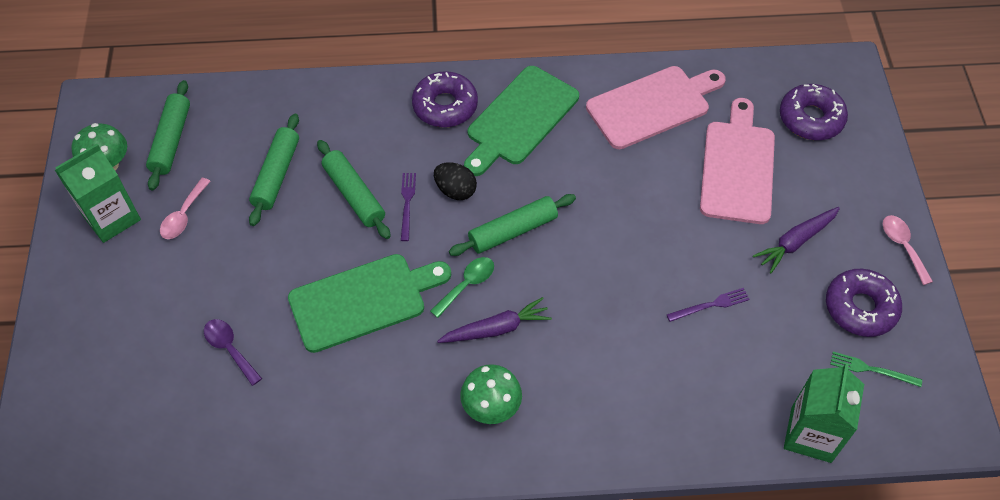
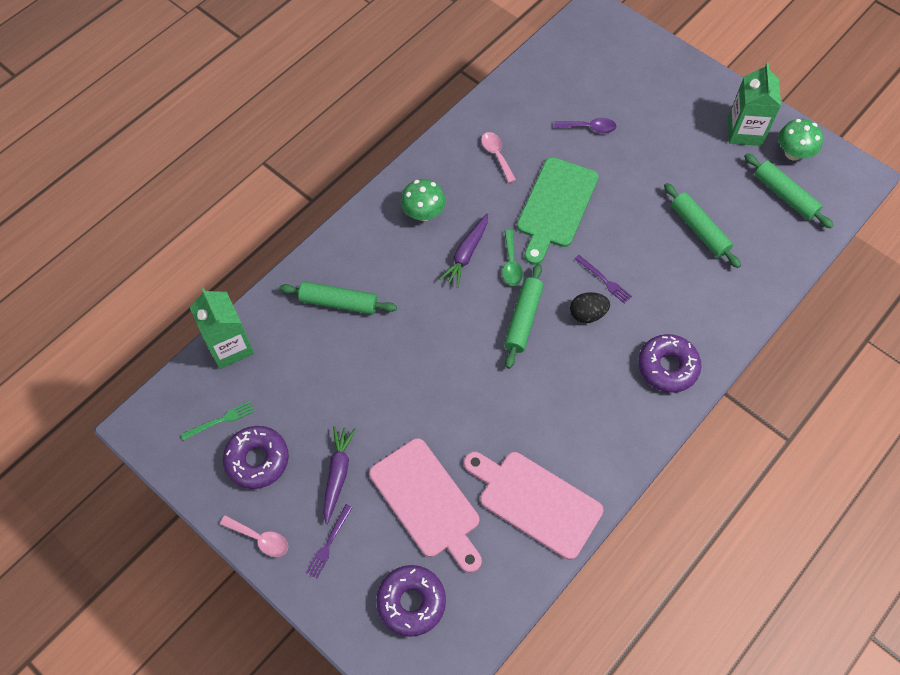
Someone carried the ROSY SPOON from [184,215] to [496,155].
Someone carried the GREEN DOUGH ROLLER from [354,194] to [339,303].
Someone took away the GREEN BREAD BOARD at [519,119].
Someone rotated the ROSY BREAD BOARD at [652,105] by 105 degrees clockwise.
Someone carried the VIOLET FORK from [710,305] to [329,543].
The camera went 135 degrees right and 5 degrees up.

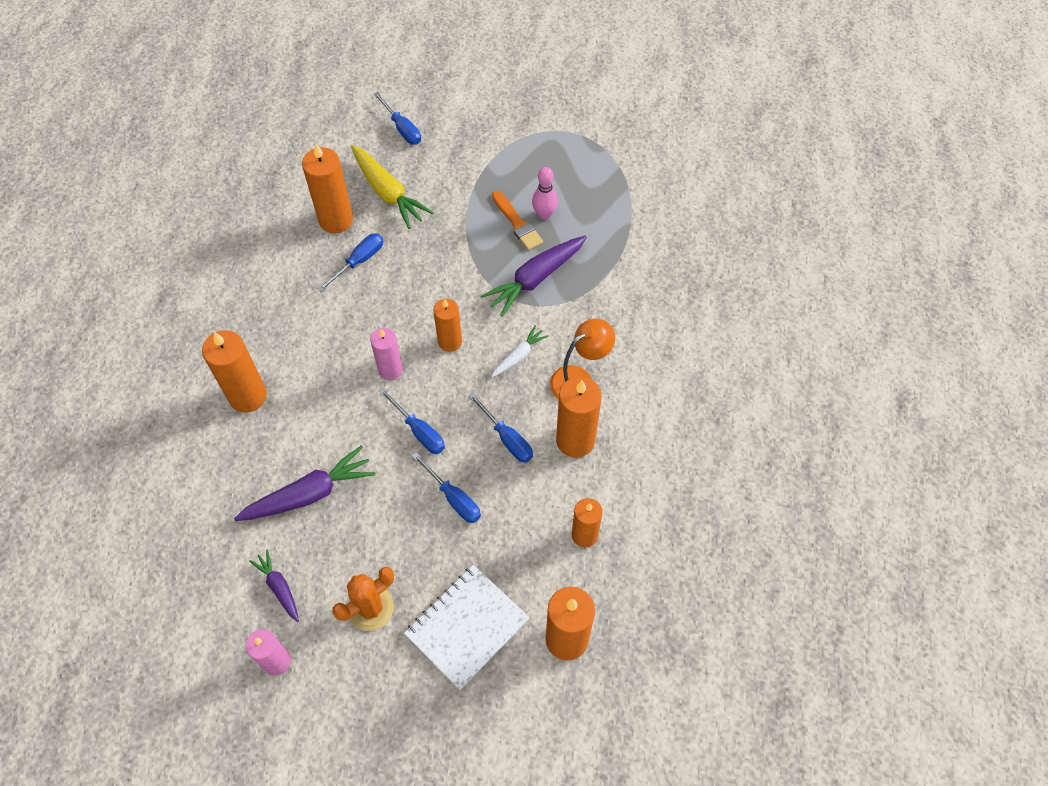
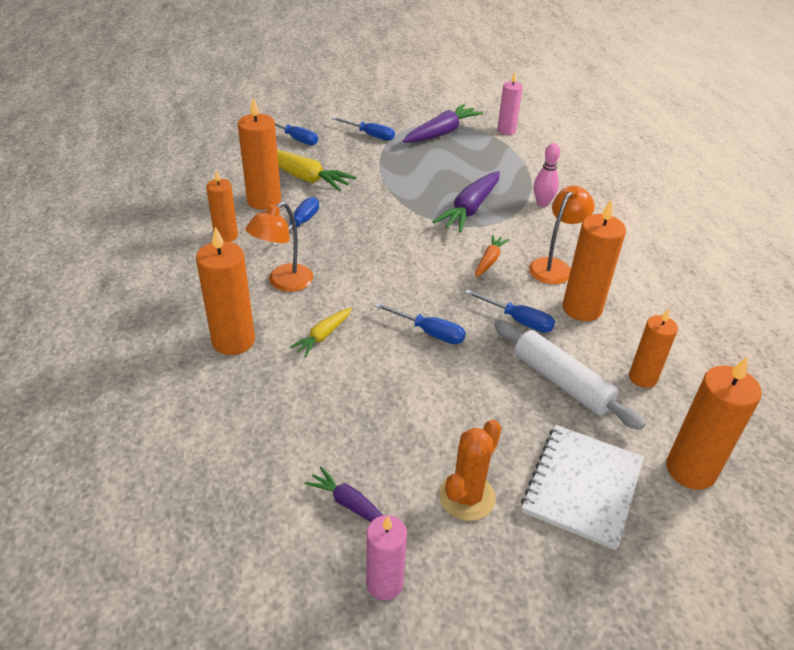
Someone carried the VIOLET CARROT from [309,494] to [441,133].
Someone carried the ROSY WAX CANDLE from [390,370] to [506,130].
Someone carried the BLUE SCREWDRIVER from [453,498] to [370,135].
Someone carried the ORANGE WAX CANDLE from [450,341] to [226,236].
Someone repainted the SNOW-WHITE CARROT at [519,356], which became the ORANGE CARROT at [489,260].
Someone took away the ORANGE BRUSH at [517,223].
Someone carried the ROSY TENPIN from [544,215] to [542,203].
Someone put down the ORANGE READING LAMP at [283,283].
Someone put down the BRIGHT YELLOW CARROT at [323,336].
Someone put down the SNOW-WHITE DOUGH ROLLER at [562,382].
The camera went 20 degrees left and 20 degrees down.

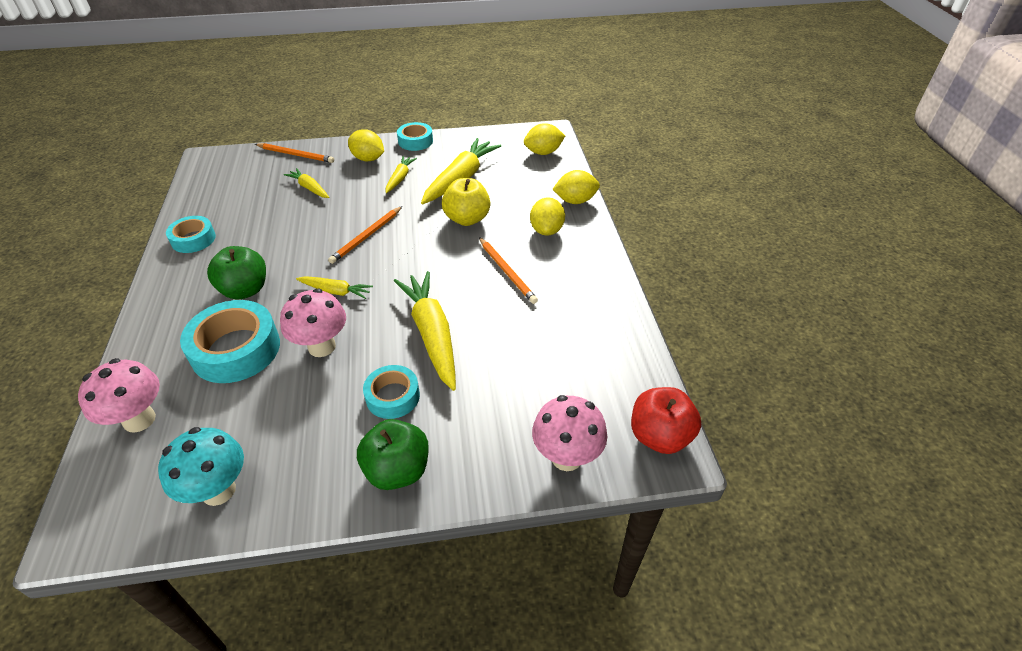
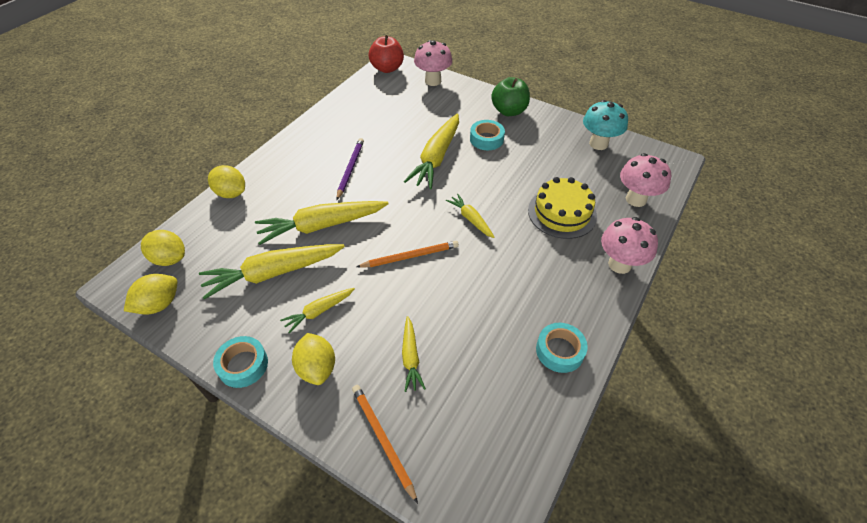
Someone swapped the TURQUOISE STICKY TAPE at [236,349] for the BRIGHT YELLOW LAYER CAKE at [562,213].
Someone took away the GREEN APPLE at [245,290].
Someone carried the ROSY MUSHROOM from [322,347] to [619,264].
Someone swapped the BRIGHT YELLOW APPLE at [467,219] for the BRIGHT YELLOW CARROT at [322,226].
Someone repainted the ORANGE WOODEN PENCIL at [507,272], which became the VIOLET WOODEN PENCIL at [350,169].
Someone carried the BRIGHT YELLOW TOY LEMON from [546,230] to [159,304].
The camera went 140 degrees left and 5 degrees up.

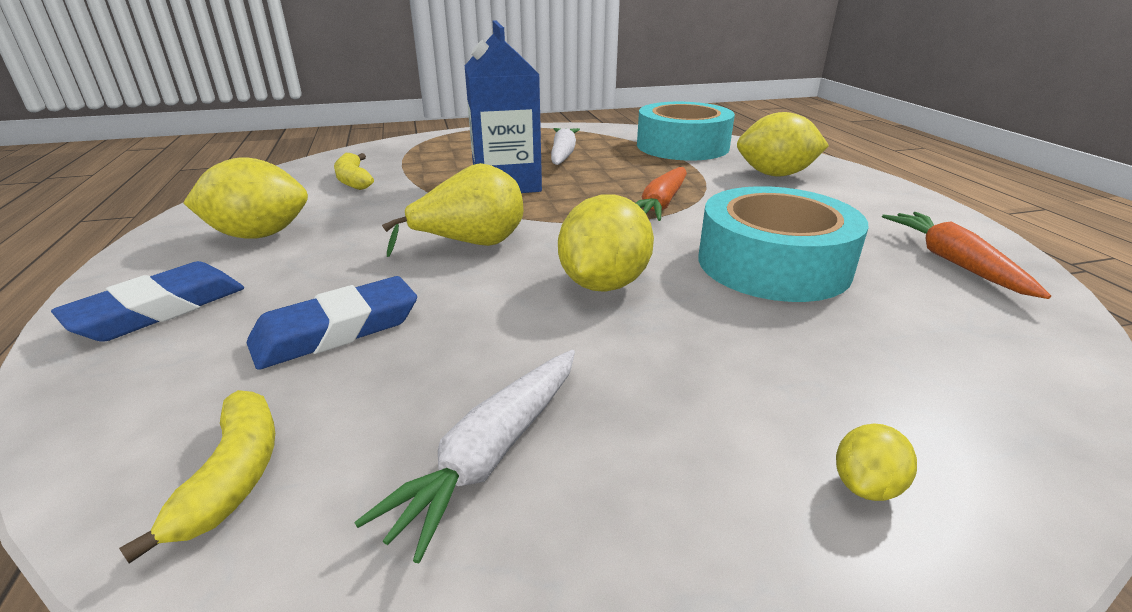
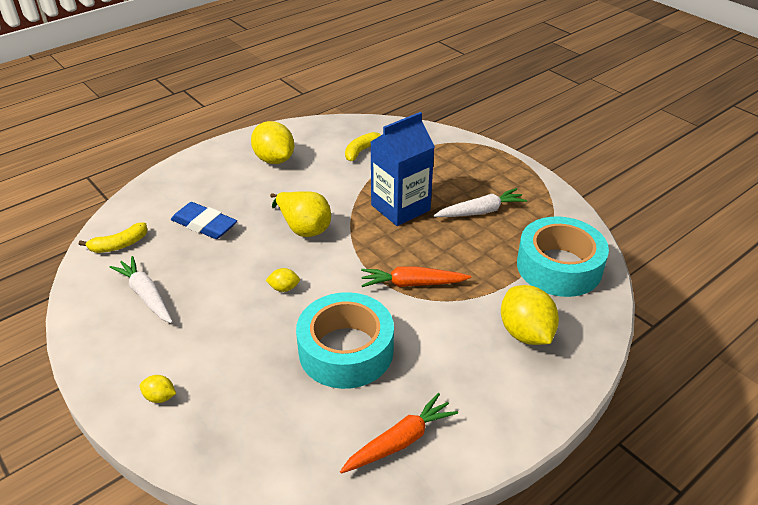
Someone took away the BLUE GUM ERASER at [159,310].
Someone rotated the SNOW-WHITE CARROT at [491,454] by 45 degrees clockwise.
Someone scaled the BRIGHT YELLOW TOY LEMON at [603,284] by 0.47.
The camera went 65 degrees right and 10 degrees up.

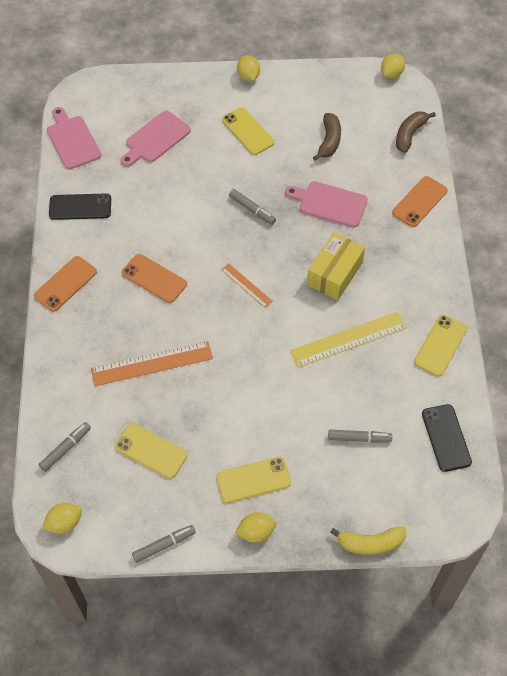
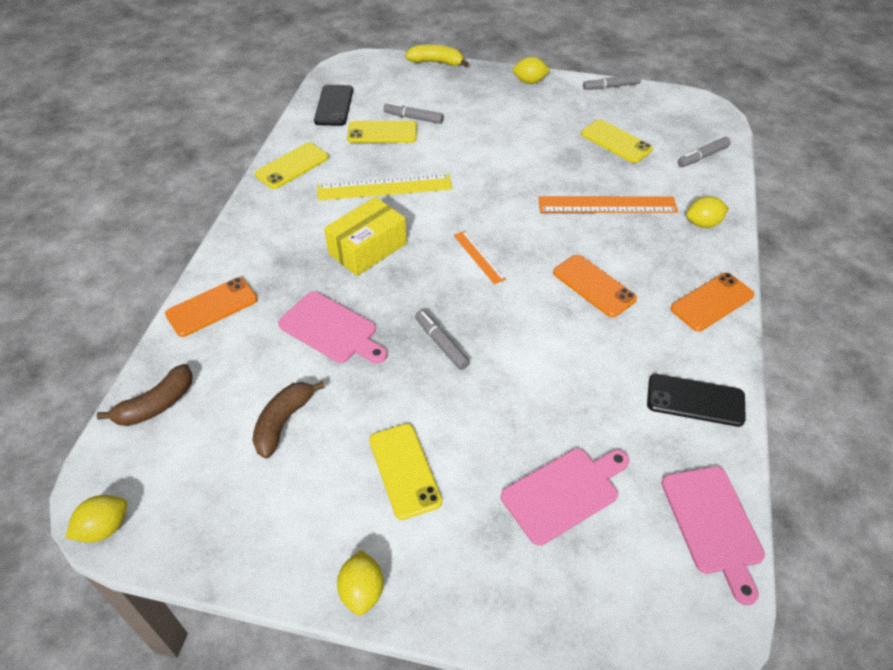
Someone carried the BRIGHT YELLOW TOY LEMON from [64,523] to [703,223].
Someone carried the BRIGHT YELLOW SMARTPHONE from [253,480] to [382,132].
The camera went 165 degrees left and 10 degrees down.

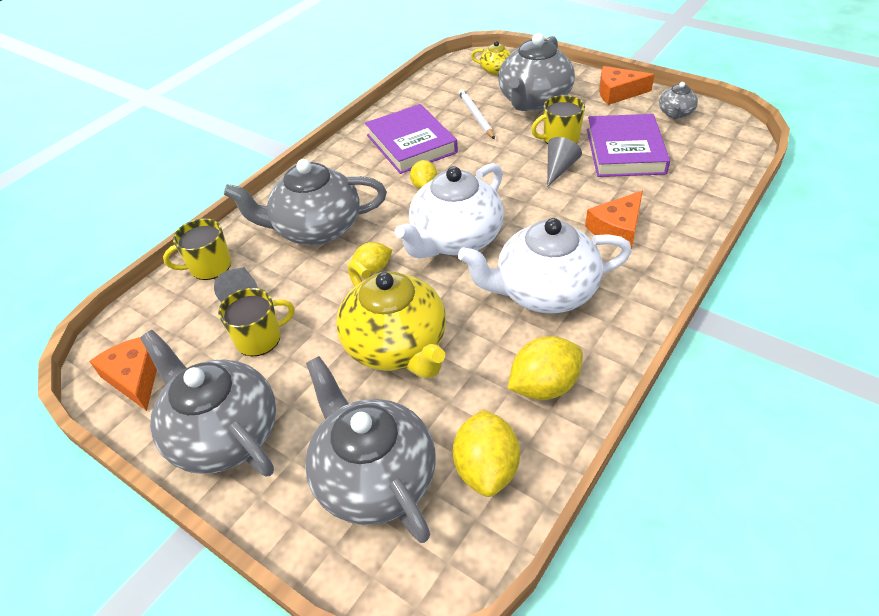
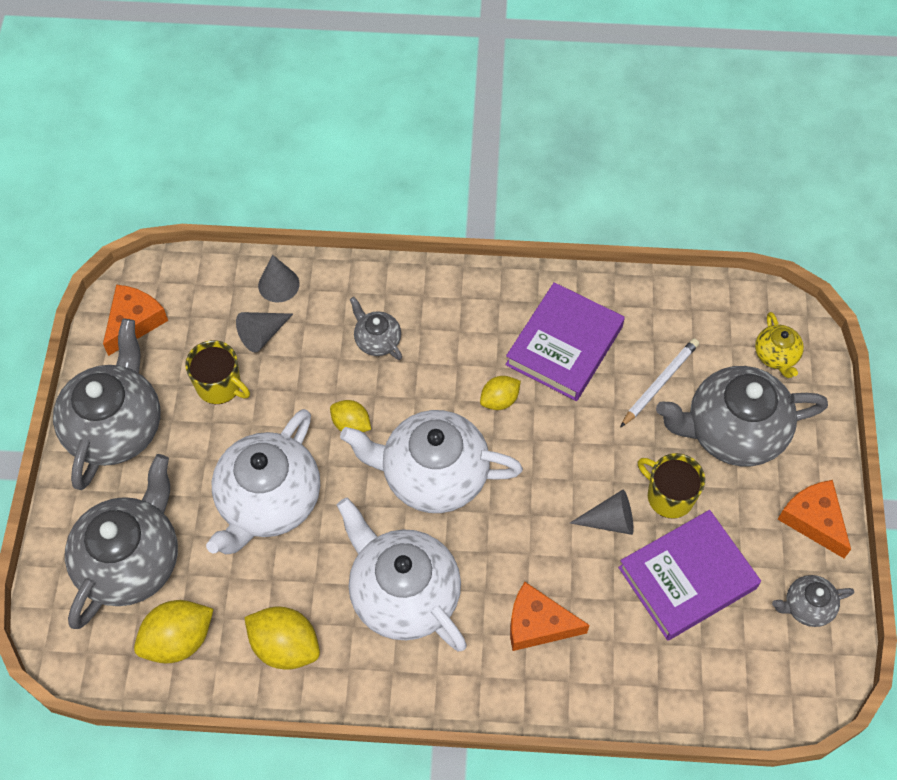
Someone swapped the BRIGHT YELLOW TEA MUG at [209,266] for the GRAY CONE SHAPE at [278,284].
Someone scaled the GRAY CHINA TEAPOT at [316,229] by 0.47.
Someone repainted the BRIGHT YELLOW CHINA TEAPOT at [397,346], which became the SNOW-WHITE CHINA TEAPOT at [268,501].
The camera went 55 degrees right and 15 degrees up.

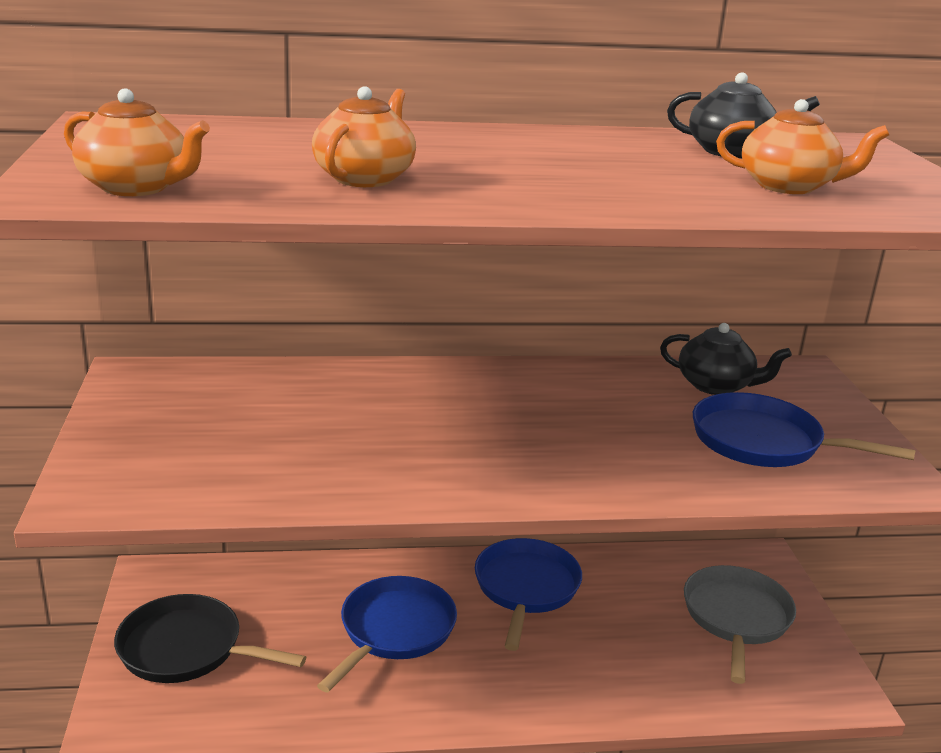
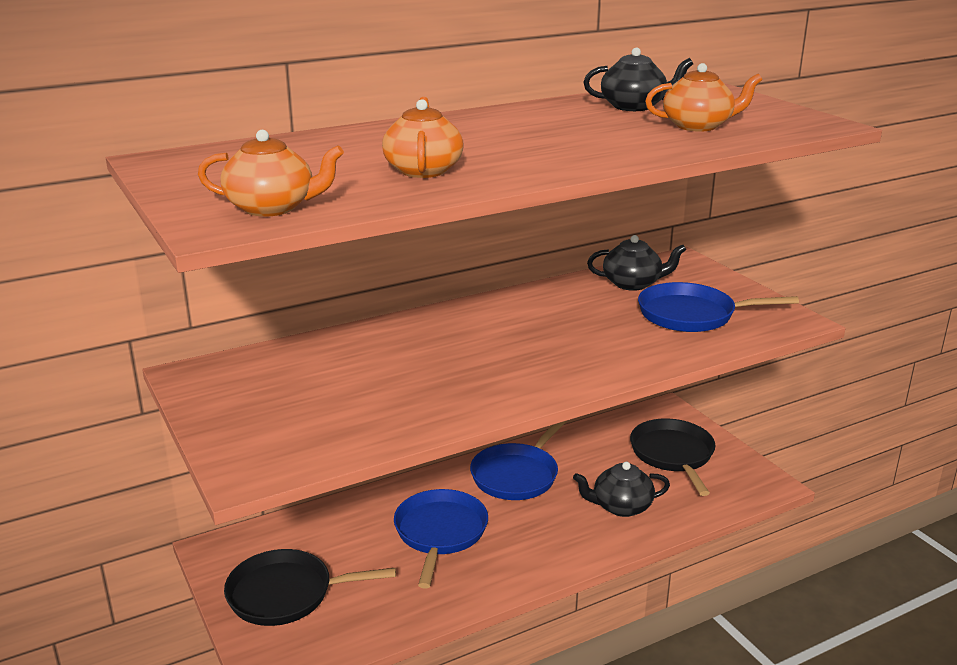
Someone rotated the BLUE FRYING PAN at [526,588] by 135 degrees counterclockwise.
Someone repainted the GRAY FRYING PAN at [736,617], which became the JET-BLACK FRYING PAN at [673,454].
Someone put down the JET-BLACK CHINA TEAPOT at [621,506].
The camera went 20 degrees left and 0 degrees up.

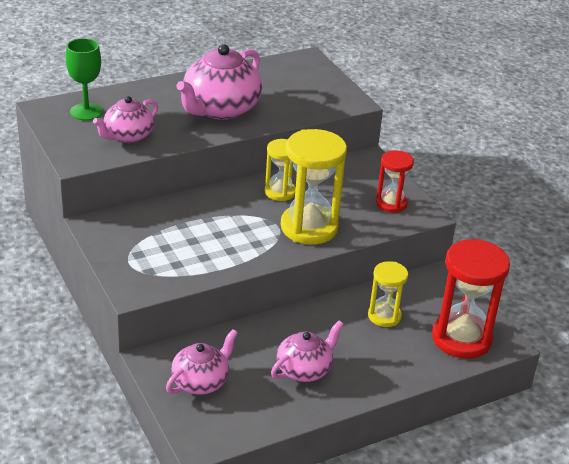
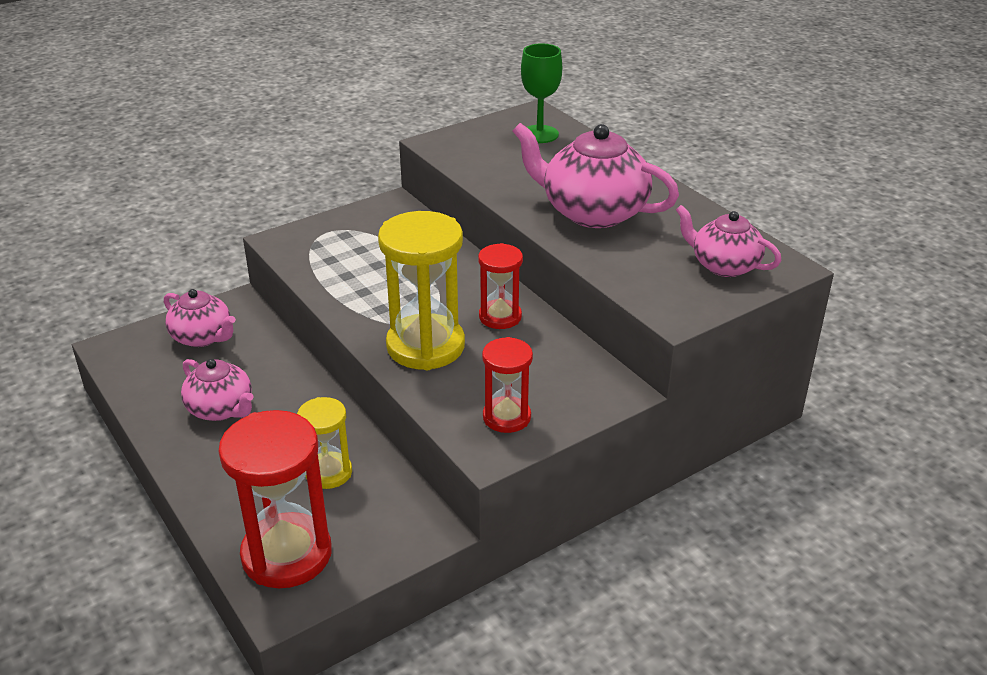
Someone carried the ROSY CHINA TEAPOT from [128,136] to [723,265].
Someone repainted the BRIGHT YELLOW HOURGLASS at [280,192], which became the CRIMSON HOURGLASS at [500,317].
The camera went 85 degrees right and 0 degrees up.

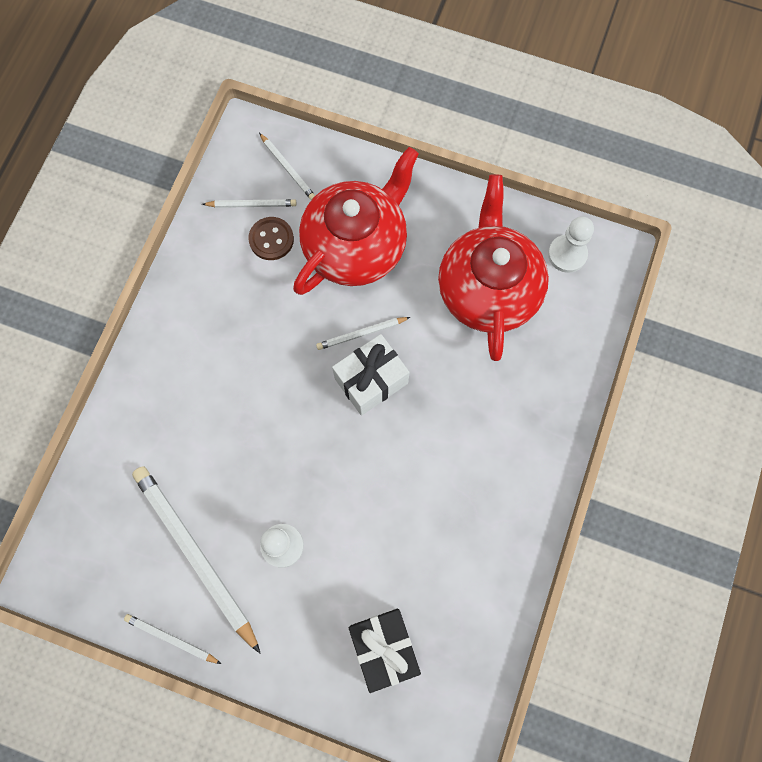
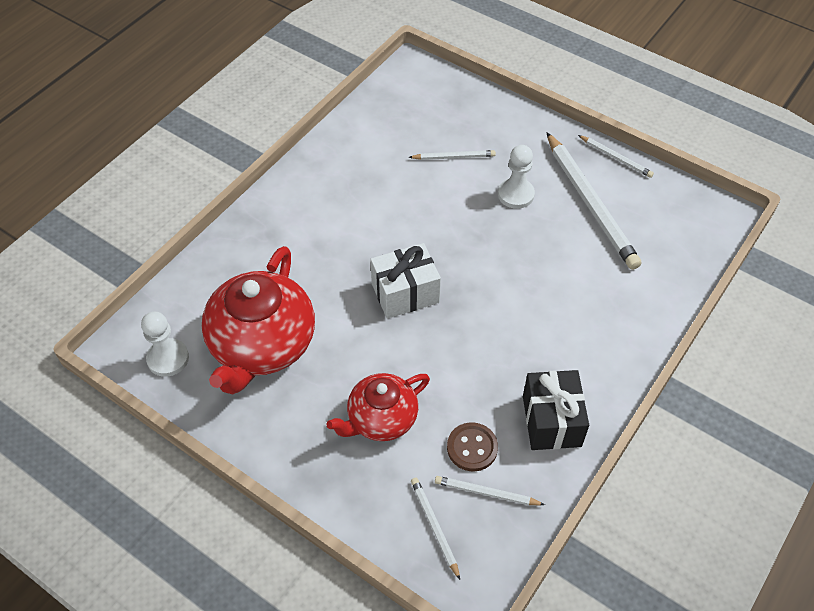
Someone scaled the CRIMSON CHINA TEAPOT at [356,245] by 0.61.
Someone carried the SNOW-WHITE WOODEN PENCIL from [361,334] to [453,157].
Someone carried the JET-BLACK PRESENT from [384,647] to [551,421].
The camera went 165 degrees left and 20 degrees down.

